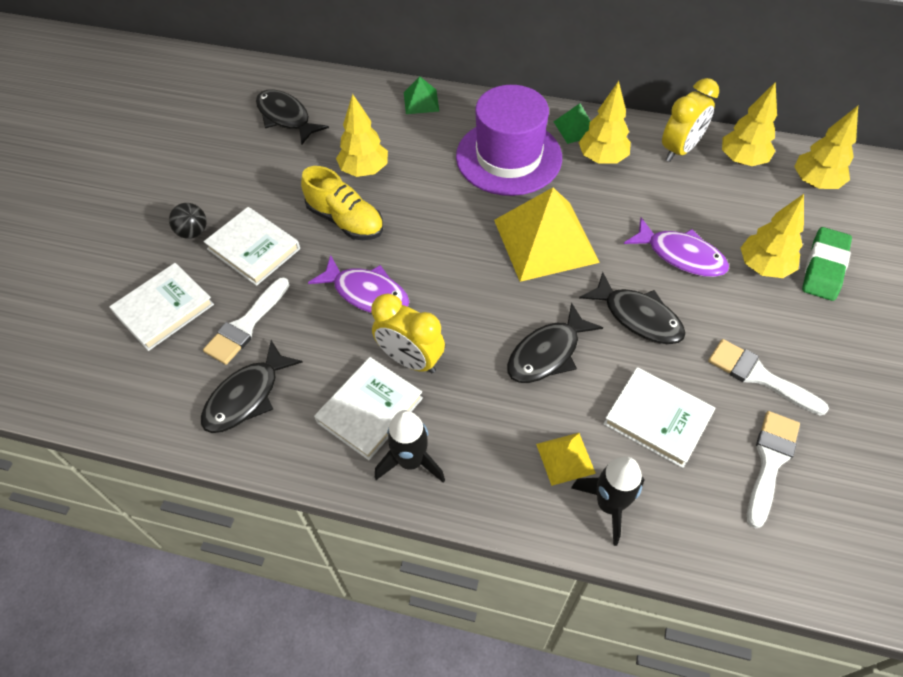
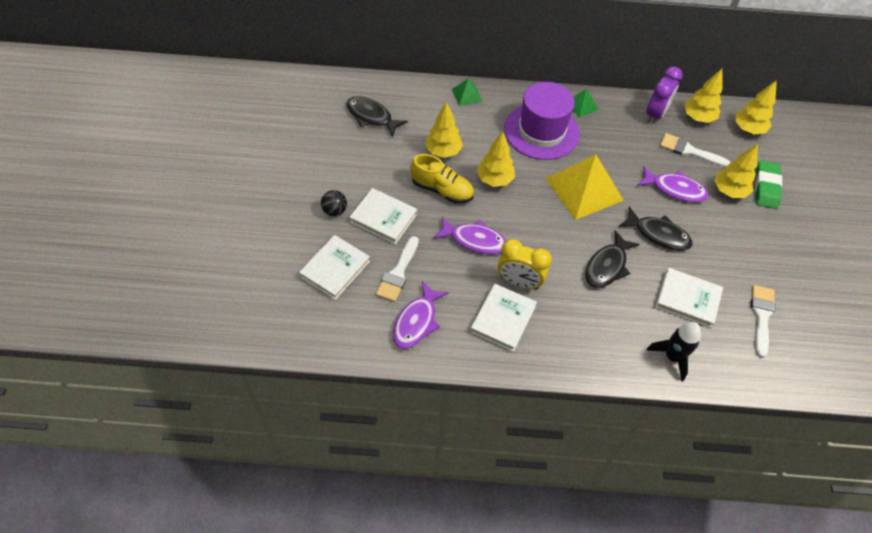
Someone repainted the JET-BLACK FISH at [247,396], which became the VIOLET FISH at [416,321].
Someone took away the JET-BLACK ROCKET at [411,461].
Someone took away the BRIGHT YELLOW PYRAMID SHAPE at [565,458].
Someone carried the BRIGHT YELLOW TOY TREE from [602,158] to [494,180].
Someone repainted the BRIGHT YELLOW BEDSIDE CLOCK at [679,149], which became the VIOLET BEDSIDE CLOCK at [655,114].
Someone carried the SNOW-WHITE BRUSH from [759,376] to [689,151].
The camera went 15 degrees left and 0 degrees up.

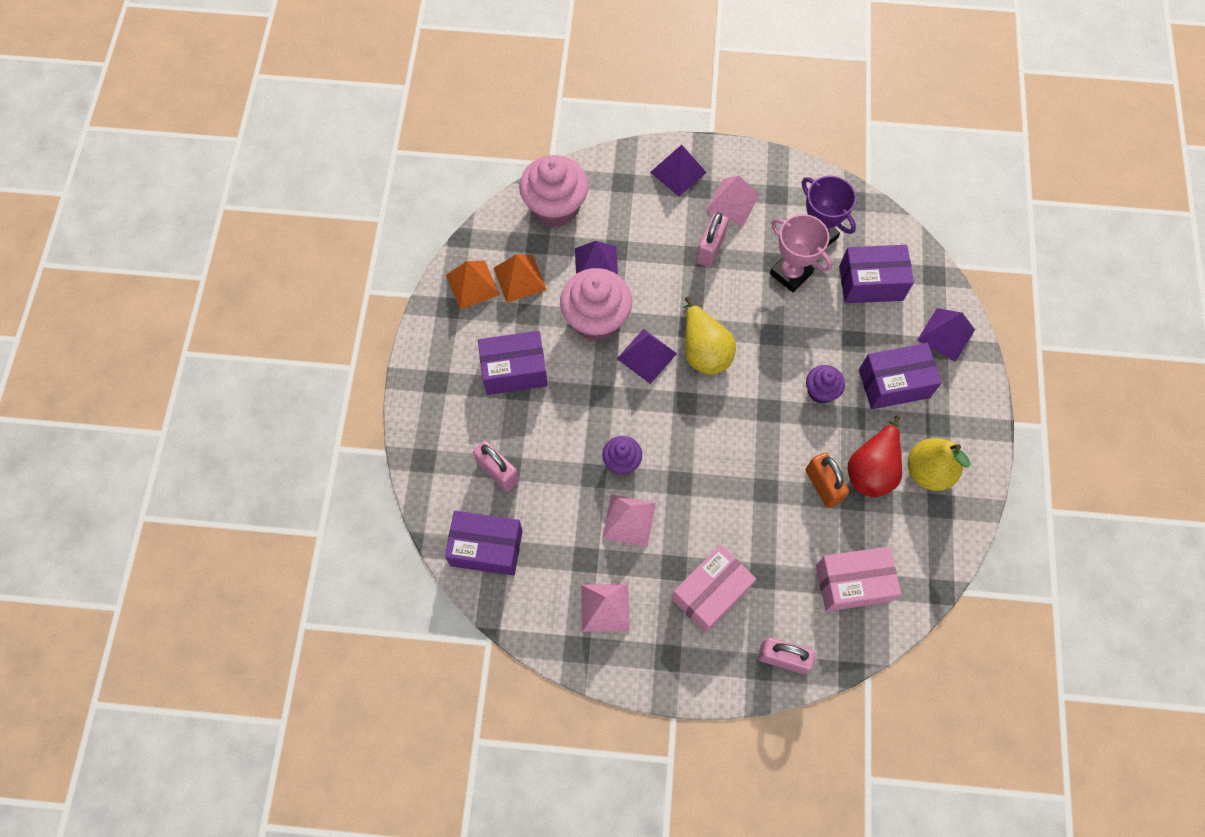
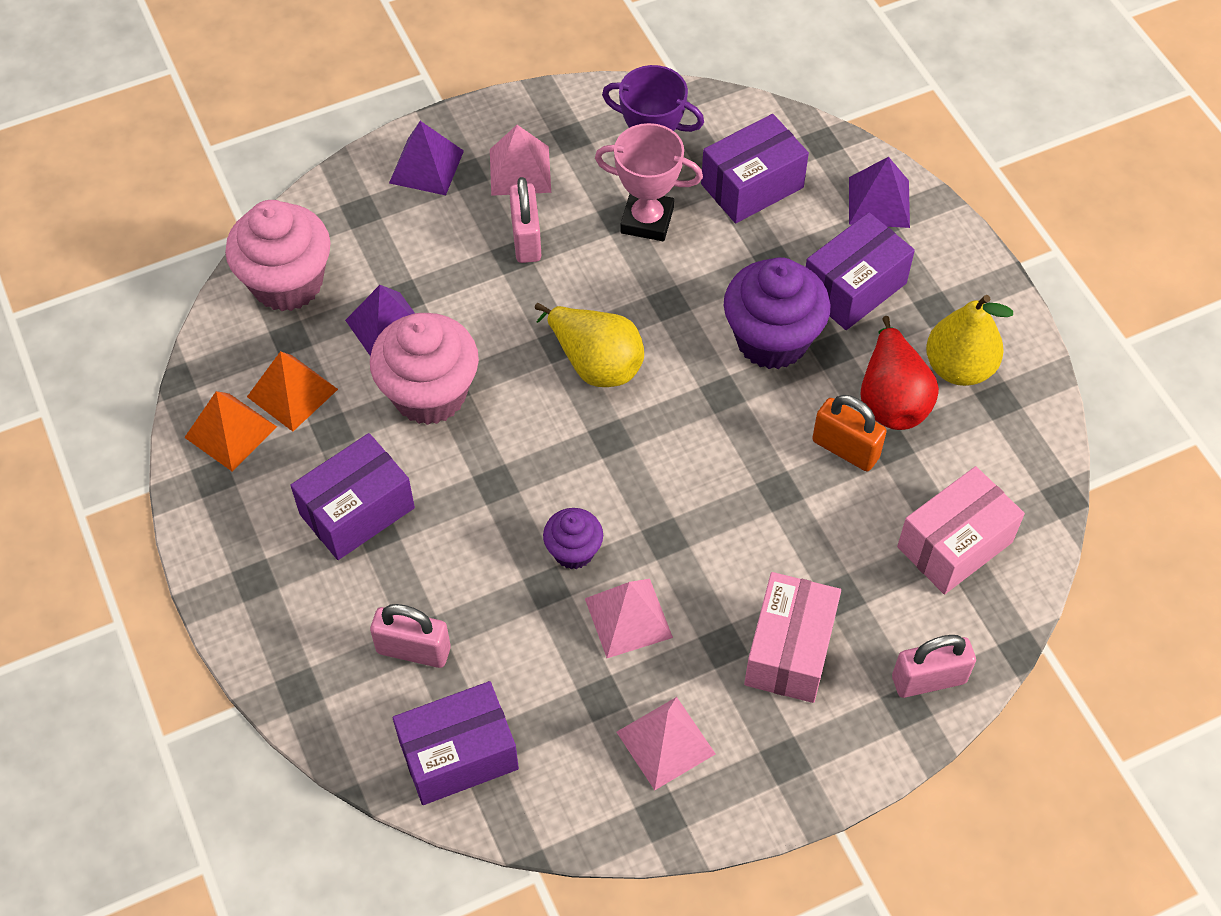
Someone took away the VIOLET PYRAMID SHAPE at [646,356].
Someone scaled the VIOLET CUPCAKE at [820,391] by 1.88.
The camera went 30 degrees left and 10 degrees down.

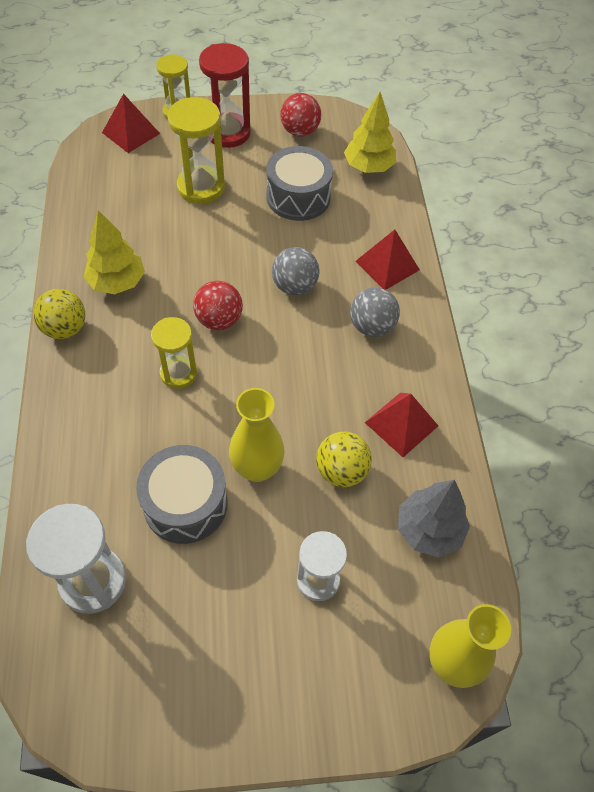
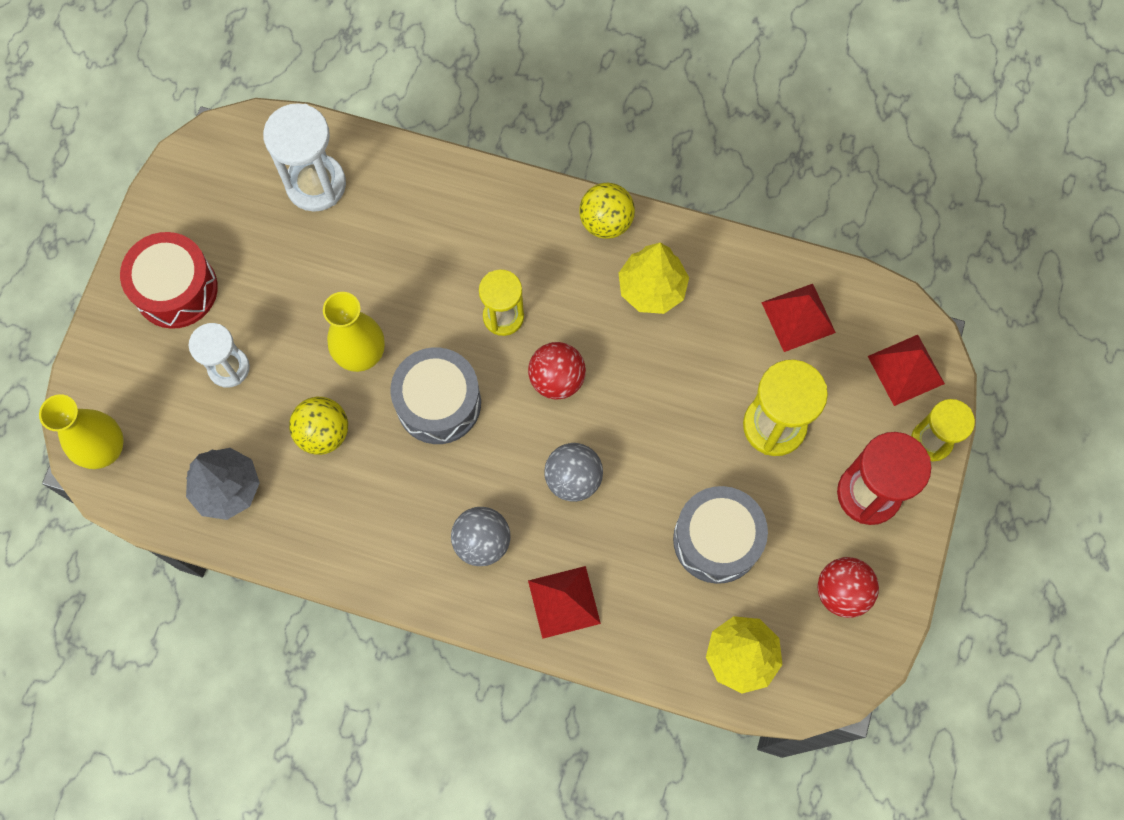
Someone carried the GRAY TOY DRUM from [185,503] to [438,403].
Someone carried the CRIMSON PYRAMID SHAPE from [401,424] to [798,317].
Someone put down the CRIMSON TOY DRUM at [176,289].
The camera went 115 degrees right and 15 degrees up.

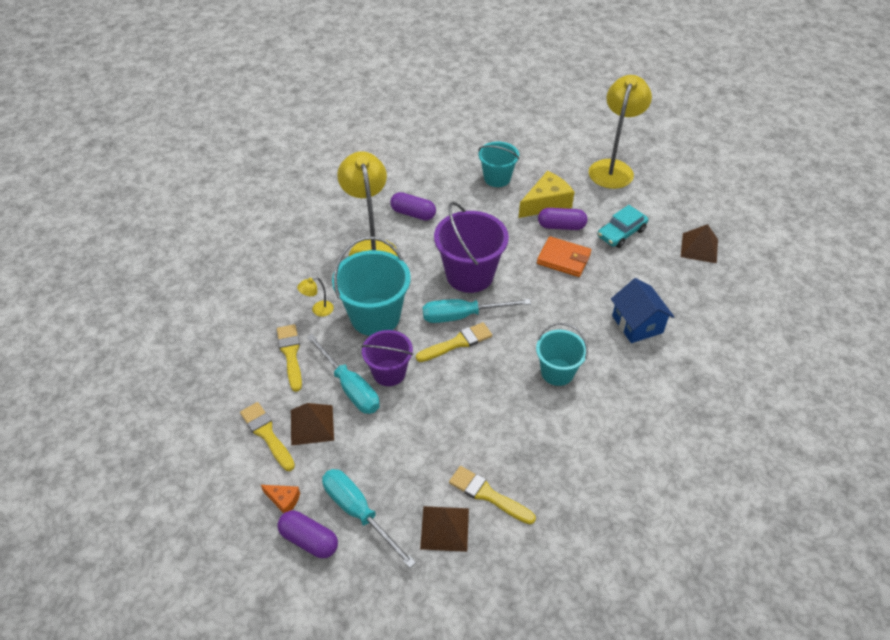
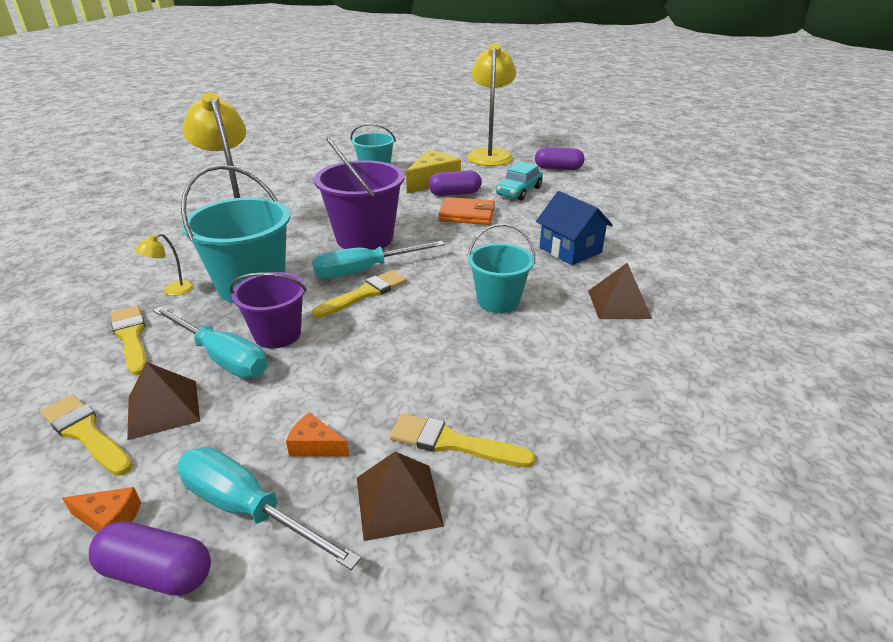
Someone carried the VIOLET PILL SHAPE from [413,214] to [558,168].
Someone carried the DARK BROWN PYRAMID SHAPE from [699,248] to [619,304].
Someone put down the ORANGE CHEESE WEDGE at [315,446].
The camera went 15 degrees left and 15 degrees down.

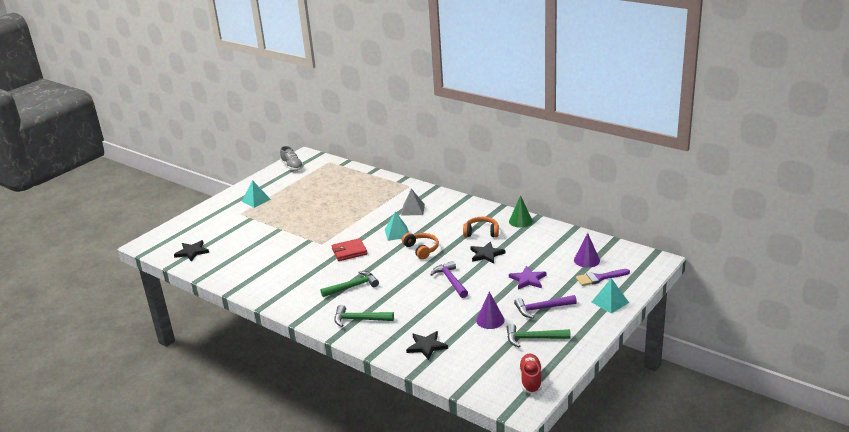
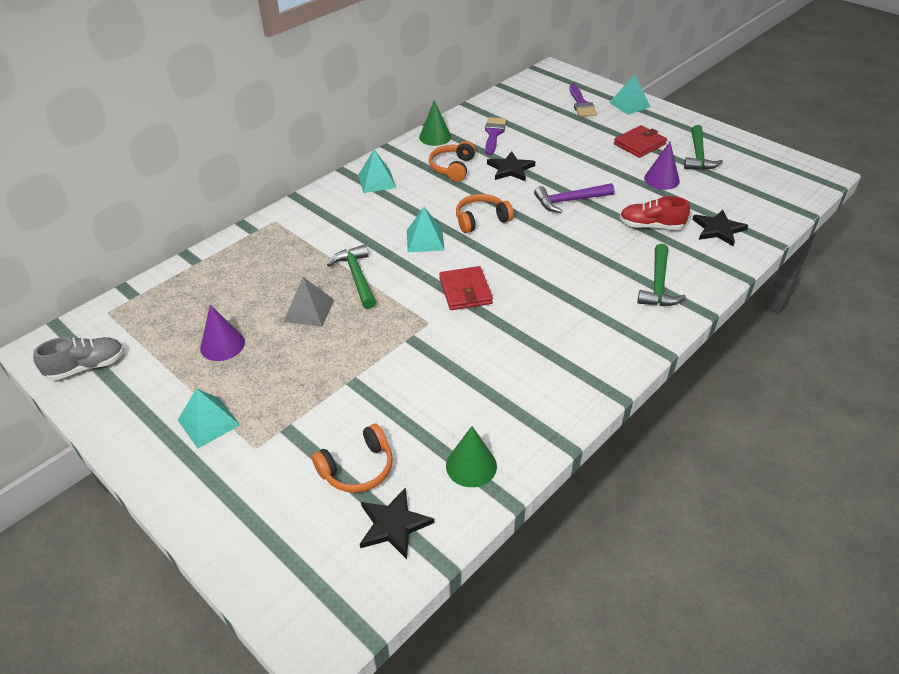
Someone carried the GREEN HAMMER from [353,287] to [357,277].
Someone carried the GRAY PYRAMID SHAPE from [413,209] to [309,310].
Someone took away the VIOLET STAR SHAPE at [528,279].
Someone swapped the VIOLET HAMMER at [542,309] for the CRIMSON CARD WALLET at [639,144].
Someone carried the CRIMSON SHOE from [530,380] to [651,226].
Someone carried the VIOLET CONE SHAPE from [586,260] to [222,345].
Someone put down the ORANGE HEADSET at [358,468].
Someone put down the TURQUOISE PYRAMID SHAPE at [376,181].
Someone put down the GREEN CONE SHAPE at [471,465].
Someone put down the VIOLET BRUSH at [493,134].
The camera went 85 degrees left and 15 degrees up.

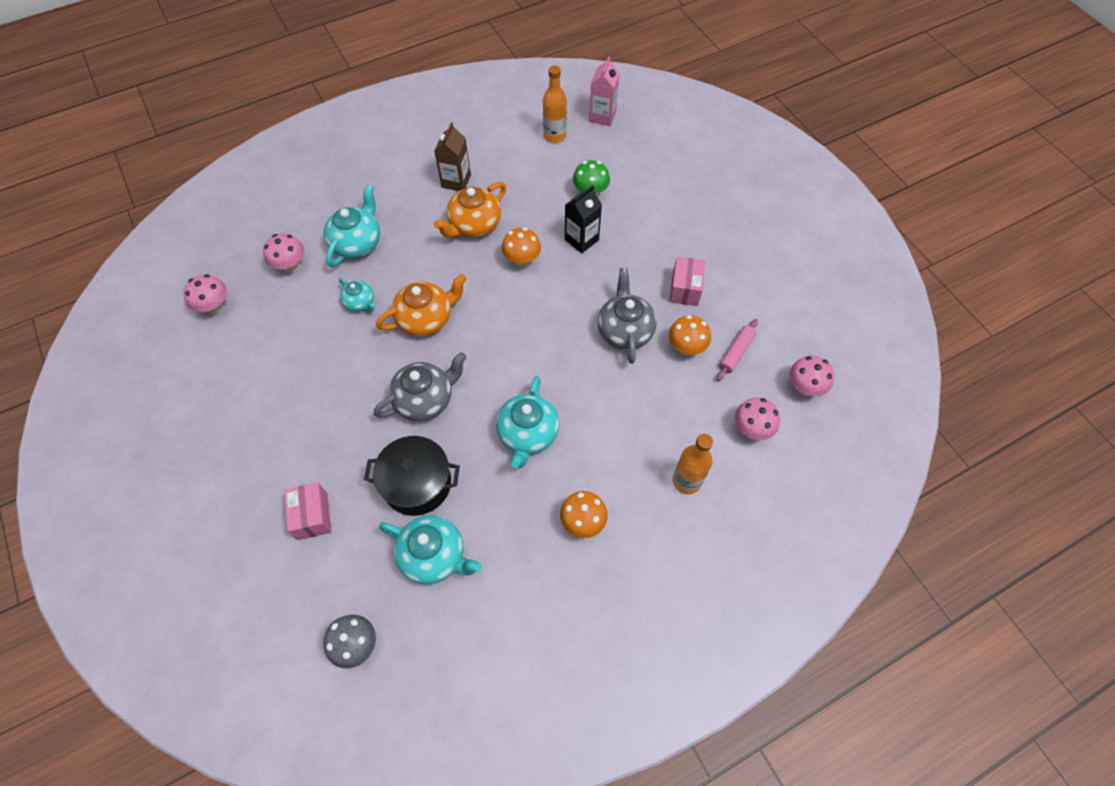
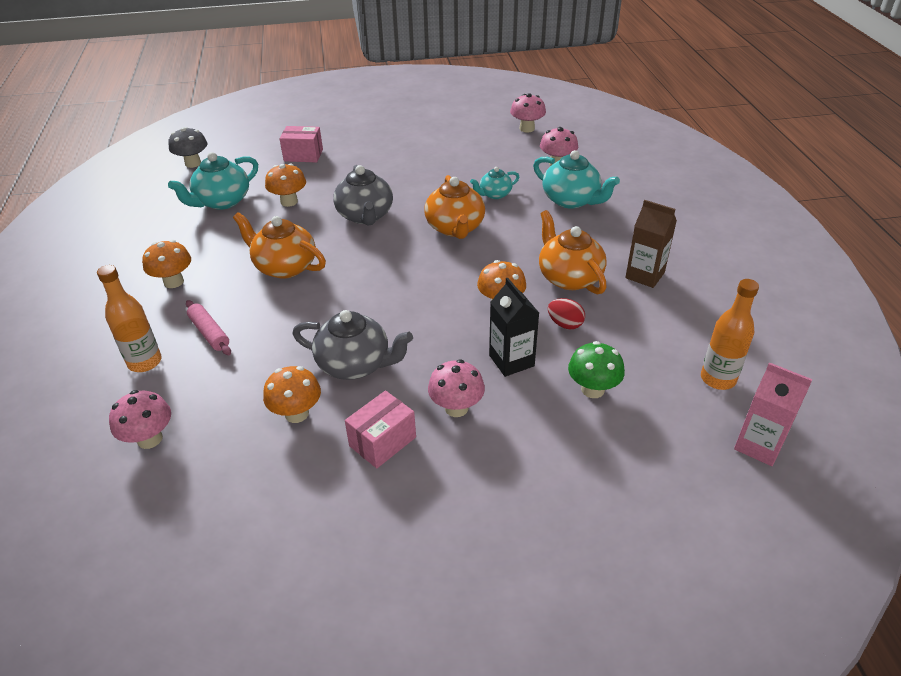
Someone swapped the JET-BLACK STOCKPOT at [417,483] for the ORANGE MUSHROOM at [289,201].
Someone repainted the TURQUOISE CHINA TEAPOT at [528,434], which became the ORANGE CHINA TEAPOT at [285,267].
Someone rotated the ROSY PACKAGE at [685,289] by 75 degrees counterclockwise.
Someone carried the ROSY DOUGH ROLLER from [736,352] to [209,333].
Someone carried the ROSY MUSHROOM from [804,387] to [456,408].
Someone put down the CRIMSON TOY EGG at [565,324].
The camera went 110 degrees right and 20 degrees down.

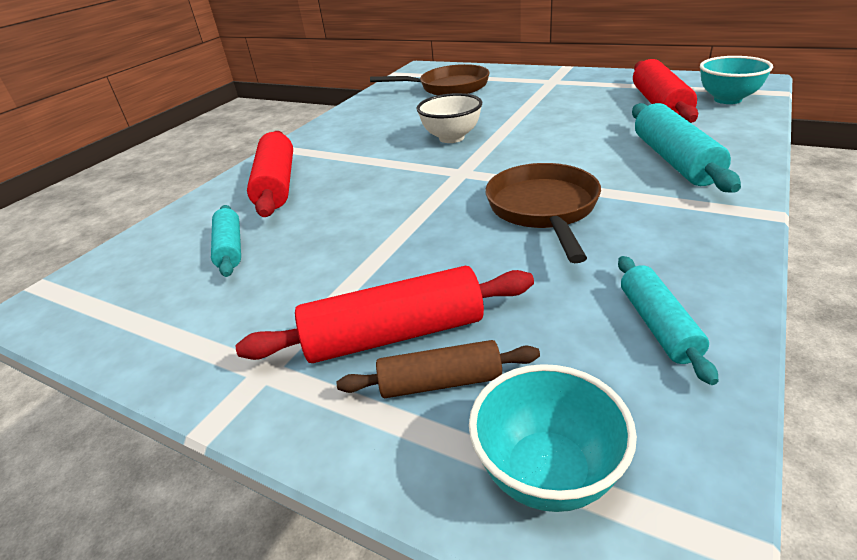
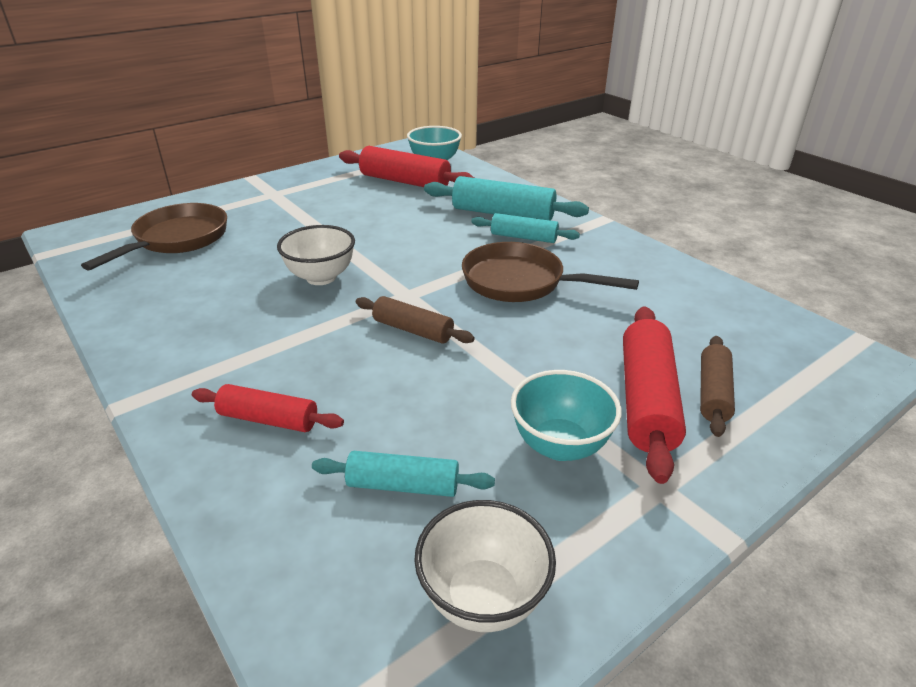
Someone scaled the CRIMSON DOUGH ROLLER at [277,185] by 0.61.
Someone carried the TURQUOISE BOWL from [547,473] to [560,445].
Someone carried the TURQUOISE DOUGH ROLLER from [658,325] to [523,237].
Someone put down the DARK BROWN DOUGH ROLLER at [413,330].
Someone put down the SNOW-WHITE BOWL at [483,598].
The camera went 70 degrees left and 0 degrees up.

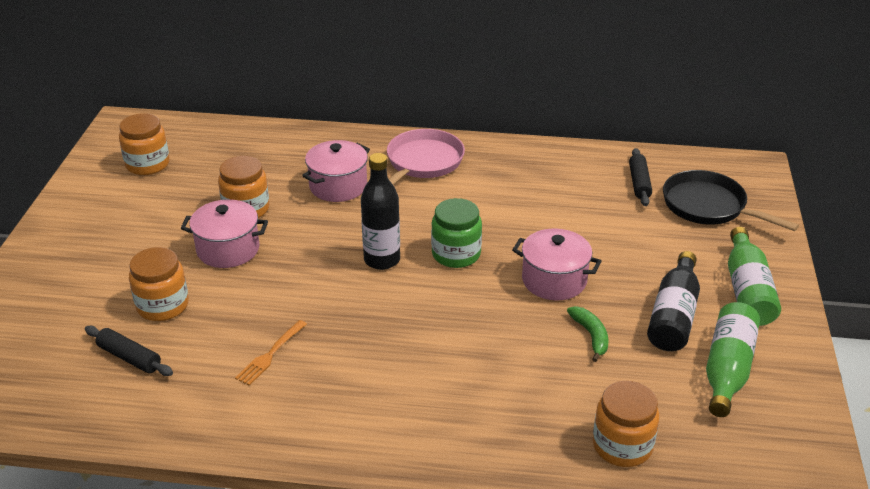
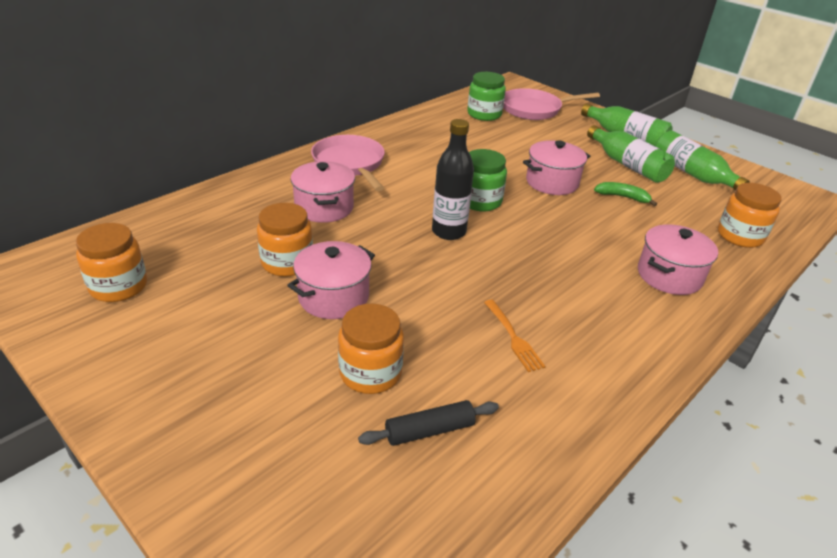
Someone swapped the JET-BLACK DOUGH ROLLER at [639,183] for the GREEN JAM JAR at [484,114].
Someone repainted the JET-BLACK BOTTLE at [674,315], which became the GREEN BOTTLE at [627,165].
Someone repainted the JET-BLACK FRYING PAN at [708,206], which became the ROSY FRYING PAN at [534,109].
Someone put down the ROSY STOCKPOT at [669,276].
The camera went 55 degrees left and 0 degrees up.

